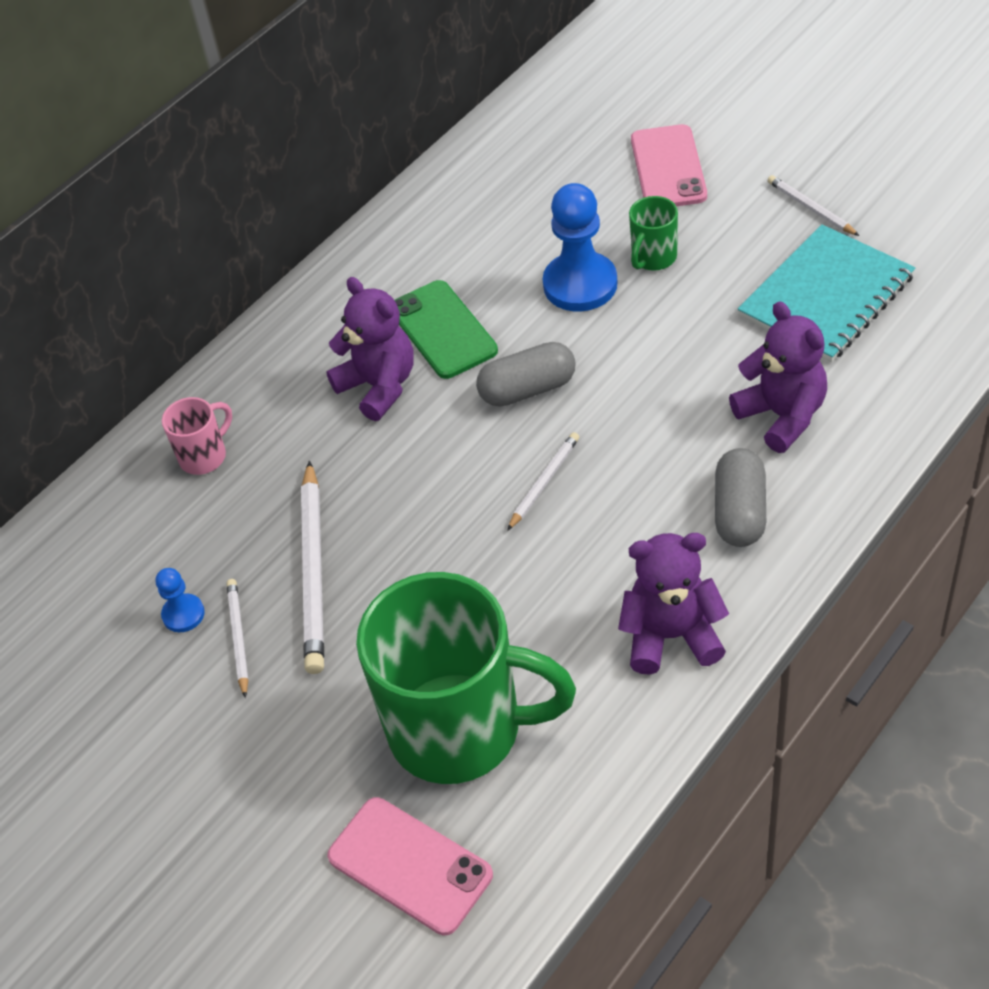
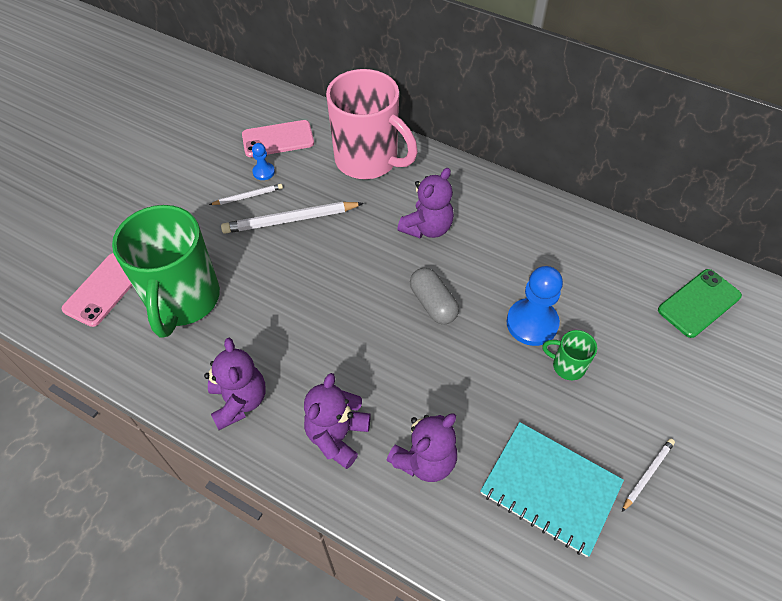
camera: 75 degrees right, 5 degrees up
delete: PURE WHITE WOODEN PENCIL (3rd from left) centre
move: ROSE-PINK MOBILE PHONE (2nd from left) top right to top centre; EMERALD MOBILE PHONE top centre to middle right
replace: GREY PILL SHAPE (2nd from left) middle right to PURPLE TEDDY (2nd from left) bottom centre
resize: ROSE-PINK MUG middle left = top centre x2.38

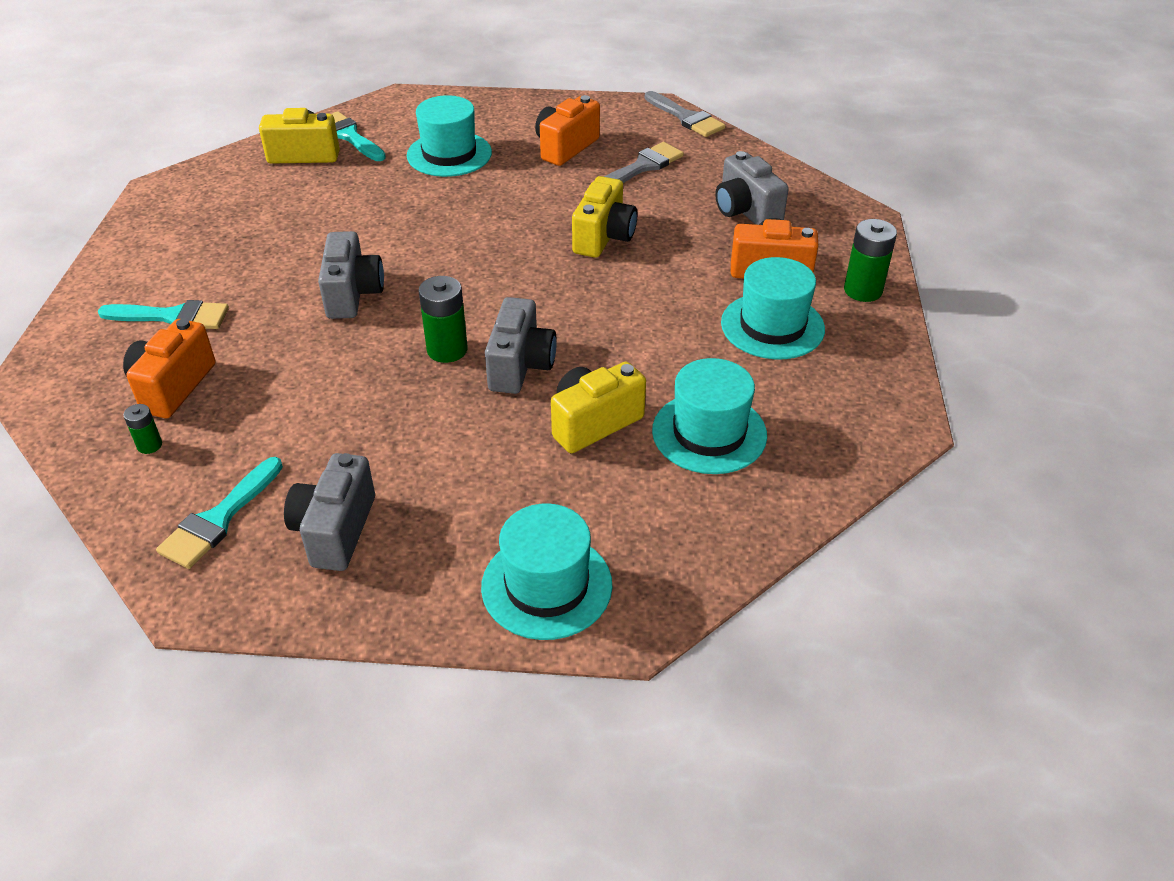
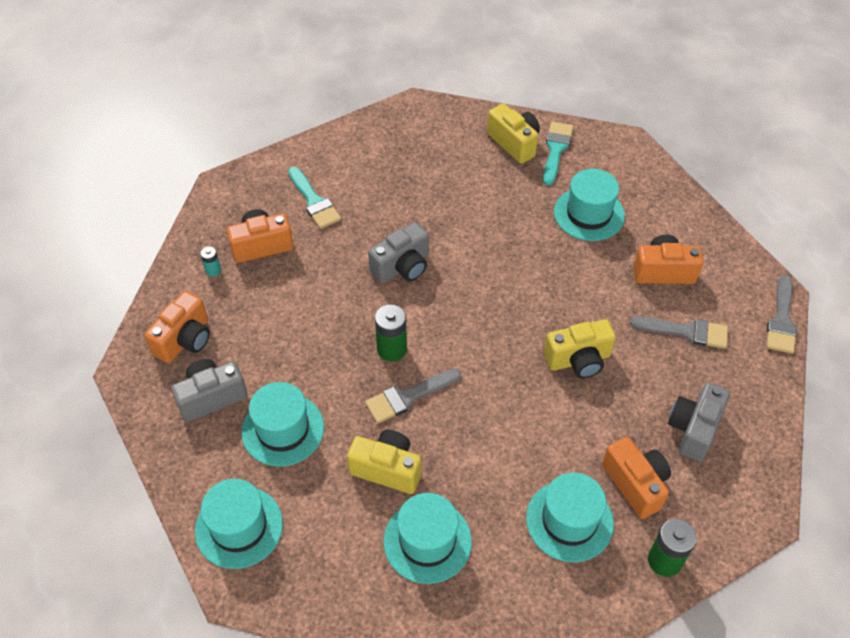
camera: 55 degrees right, 10 degrees up
insert: TEAL TOP HAT (2nd from left) middle left
replace: GREY PHOTO CAMERA (3rd from left) centre to GREY BRUSH (1st from left) centre; TEAL BRUSH (2nd from left) middle left to ORANGE-COLOURED PHOTO CAMERA (1st from left) middle left
recolor: EMERALD BATTERY (1st from left) middle left to TEAL BATTERY middle left

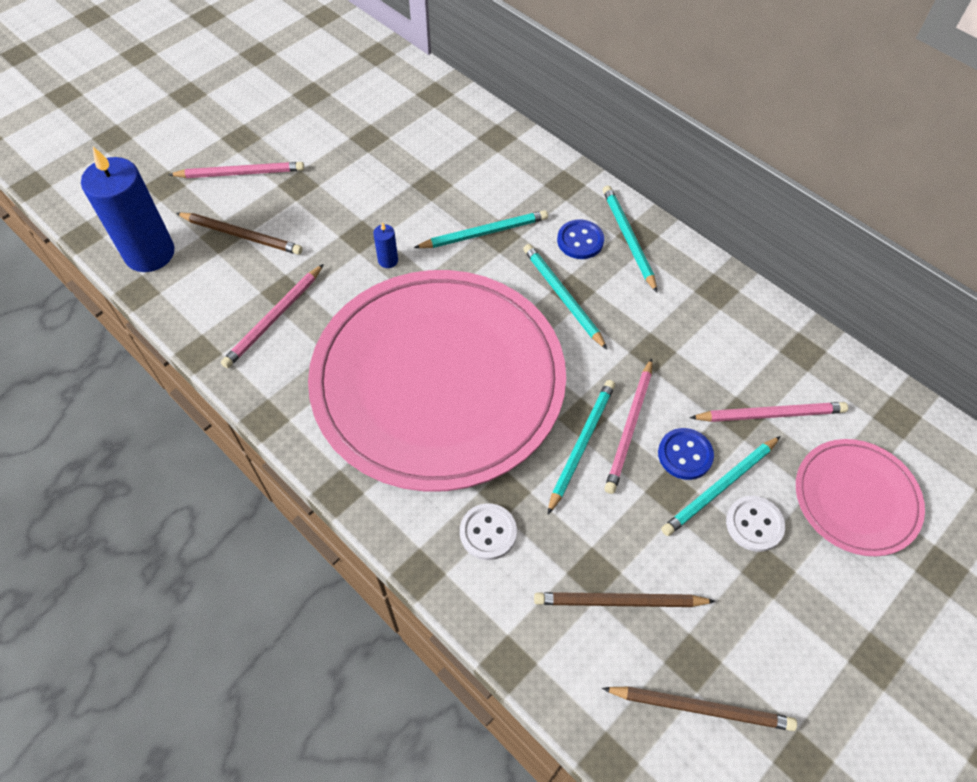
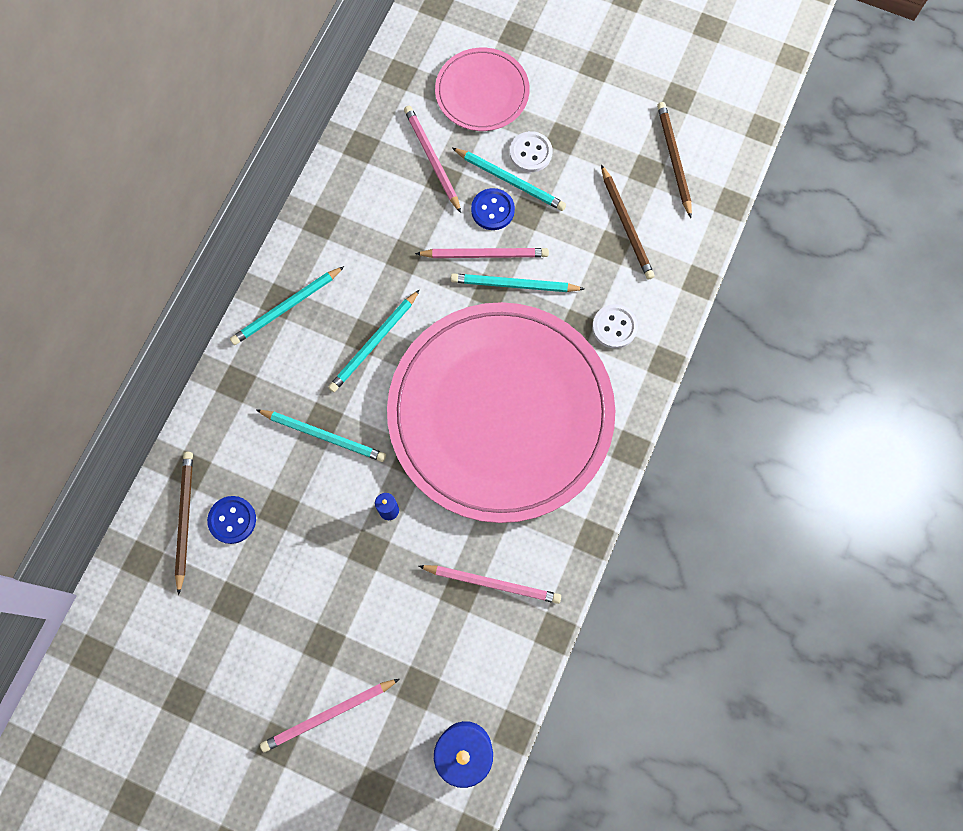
camera: 110 degrees left, 15 degrees up
move: DARK BROWN WOODEN PENCIL (1st from left) top left to middle left; ROYAL BLUE SEWING BUTTON (1st from left) top centre to middle left
rotate: ROSE-PINK WOODEN PENCIL (1st from left) top left = bottom centre 90 degrees counterclockwise; TEAL WOODEN PENCIL (1st from left in the first image) top centre = centre 150 degrees clockwise

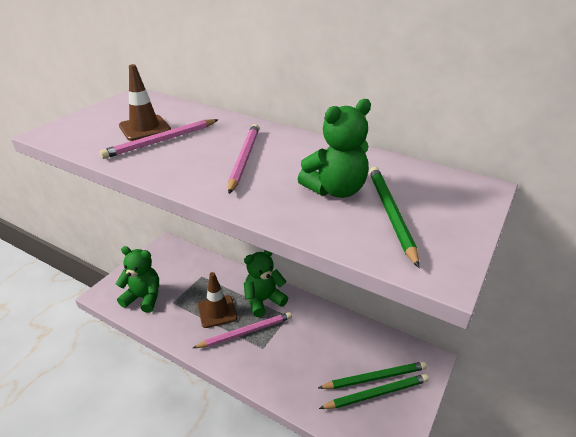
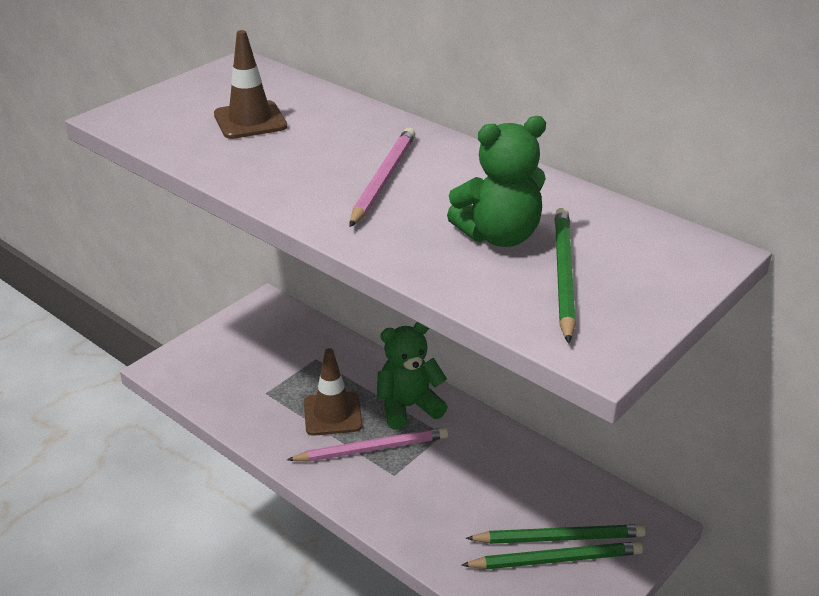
camera: 10 degrees right, 0 degrees up
delete: ROSE-PINK WOODEN PENCIL (1st from left) top left; EMERALD TEDDY (1st from left) middle left

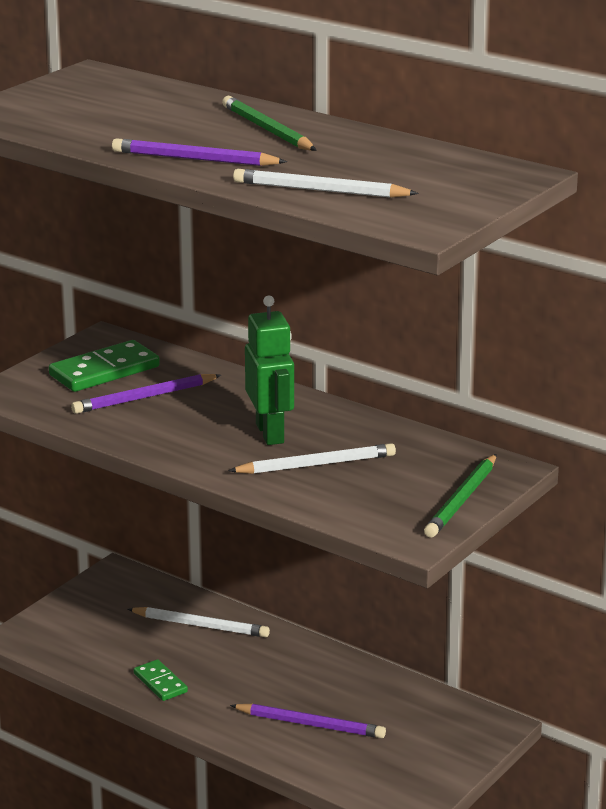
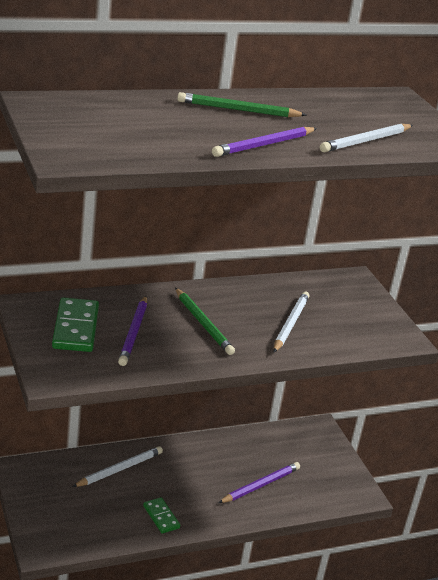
camera: 60 degrees left, 5 degrees up
delete: EMERALD ROBOT centre
move: EMERALD WOODEN PENCIL (2nd from left in the first image) middle right to EMERALD WOODEN PENCIL (1st from left) centre
rotate: EMERALD DOMINO PIECE (2nd from left) bottom left = bottom centre 60 degrees clockwise

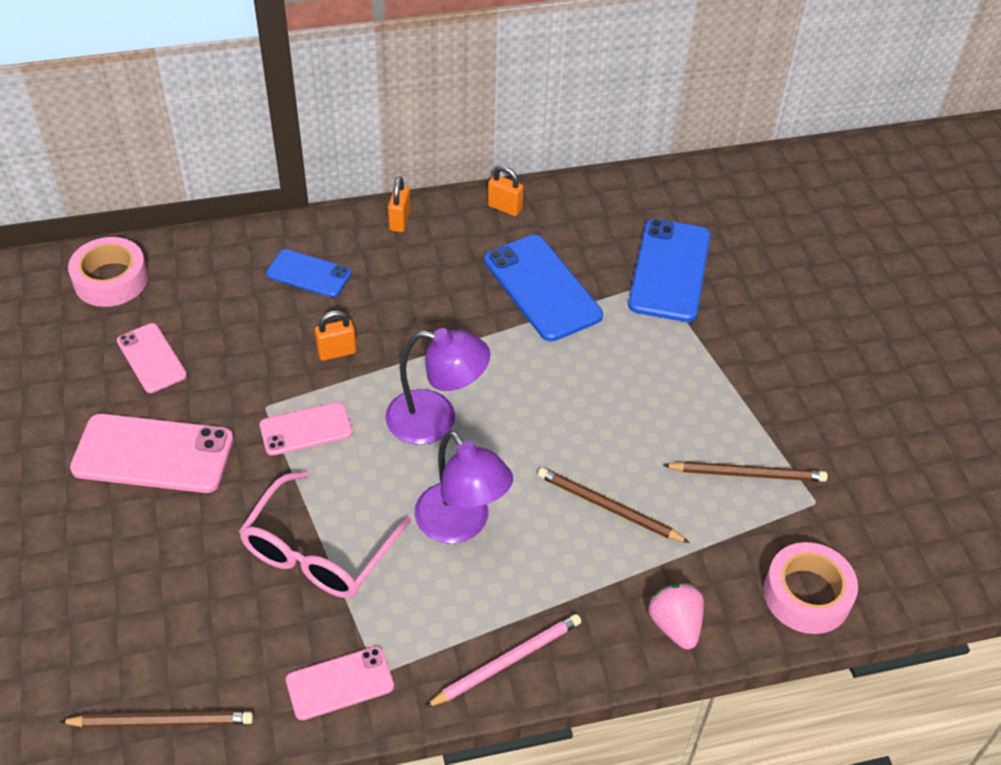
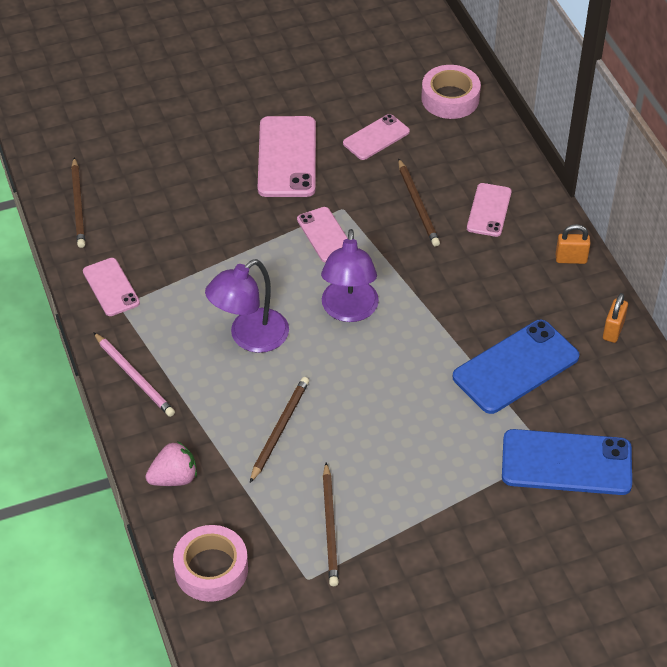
camera: 85 degrees right, 0 degrees up
delete: ORANGE-COLOURED SMALL LOCK (1st from left) centre; ROSE-PINK SPECTACLES bottom left
insert: DARK BROWN WOODEN PENCIL (4th from left) top centre
recolor: ROYAL BLUE MOBILE PHONE (1st from left) middle left to ROSE-PINK MOBILE PHONE (5th from left) top right

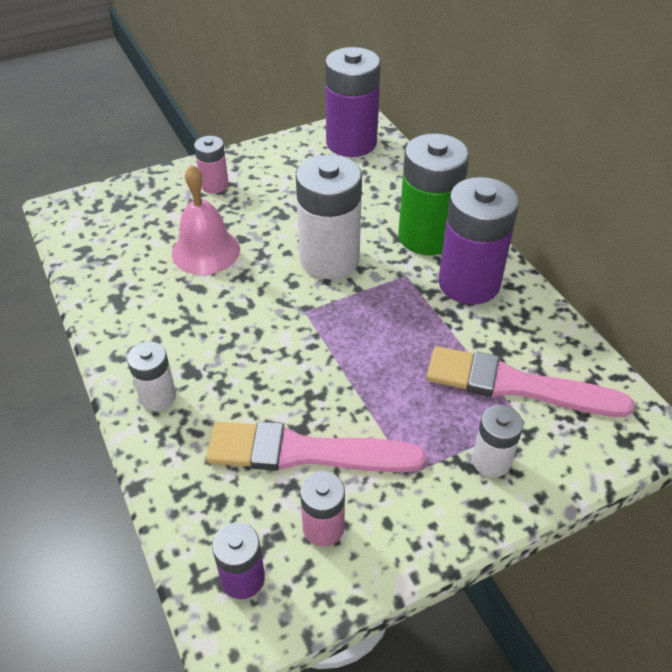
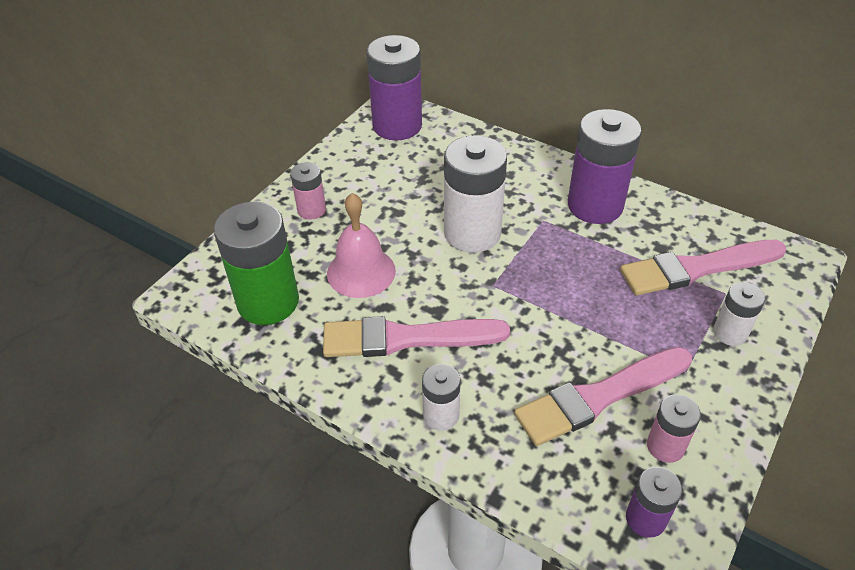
camera: 30 degrees left, 0 degrees up
insert: ROSE-PINK BRUSH (1st from left) centre
move: EMERALD BATTERY top centre to middle left

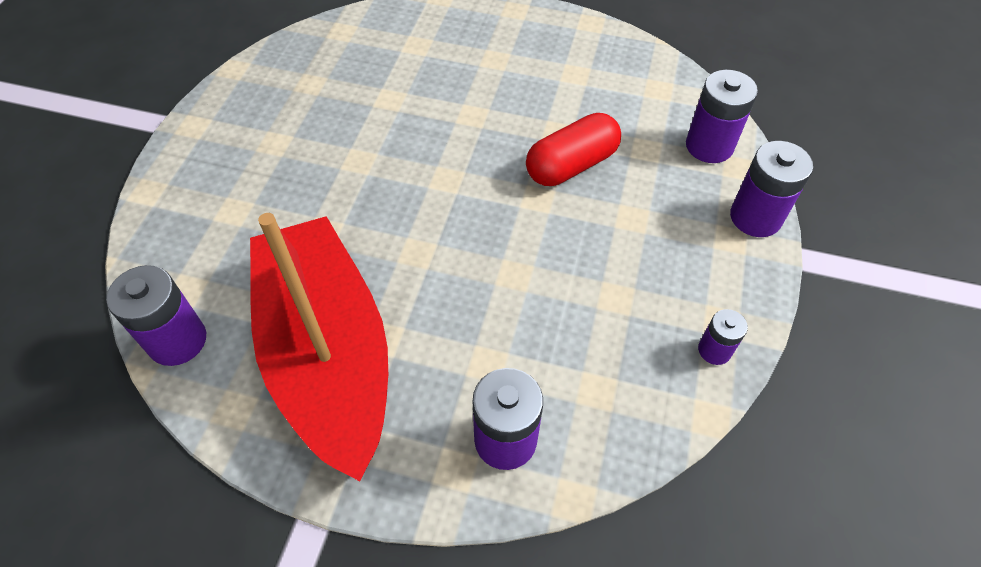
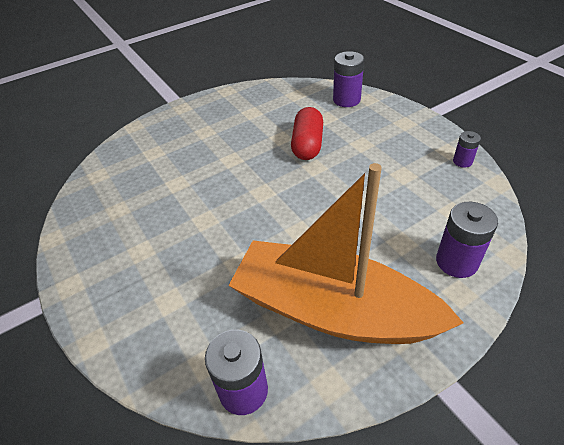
camera: 45 degrees left, 10 degrees down
delete: PURPLE BATTERY (5th from left) middle right
recolor: SCARLET TOY BOAT middle left to ORANGE-COLOURED TOY BOAT centre

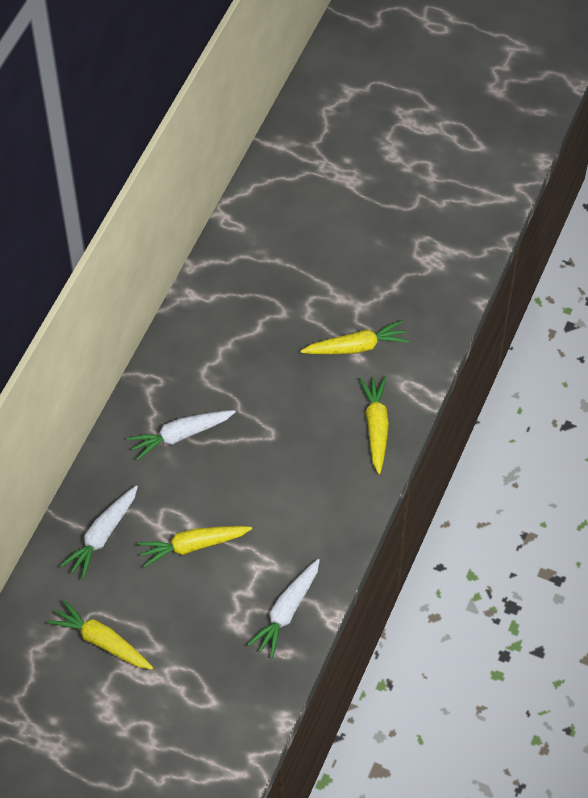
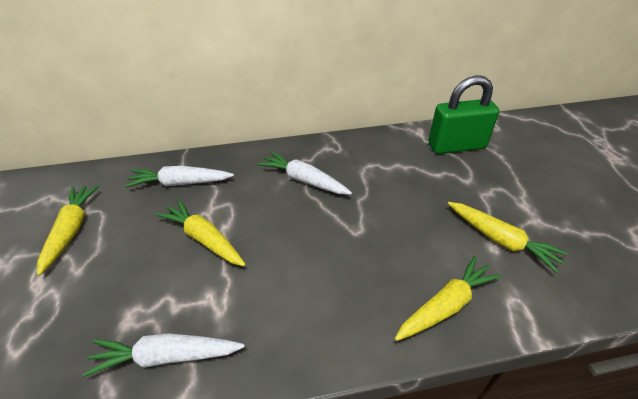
camera: 55 degrees right, 15 degrees down
insert: EMERALD SMALL LOCK top right

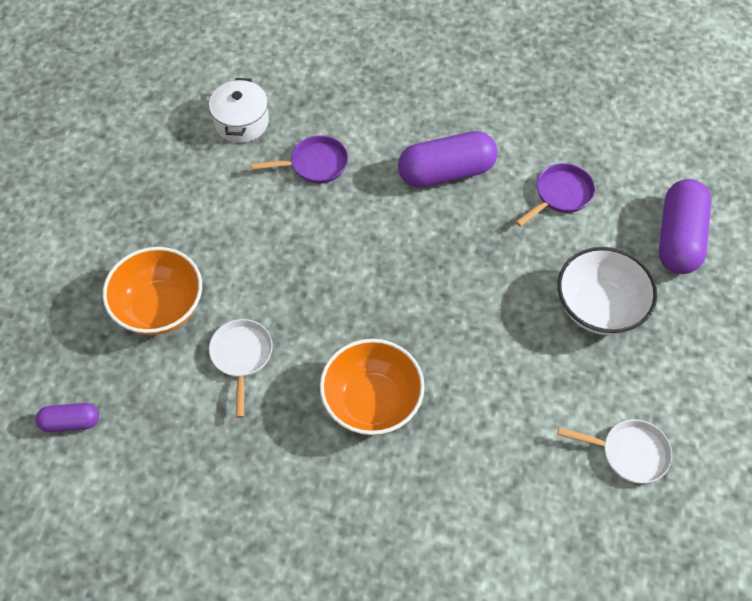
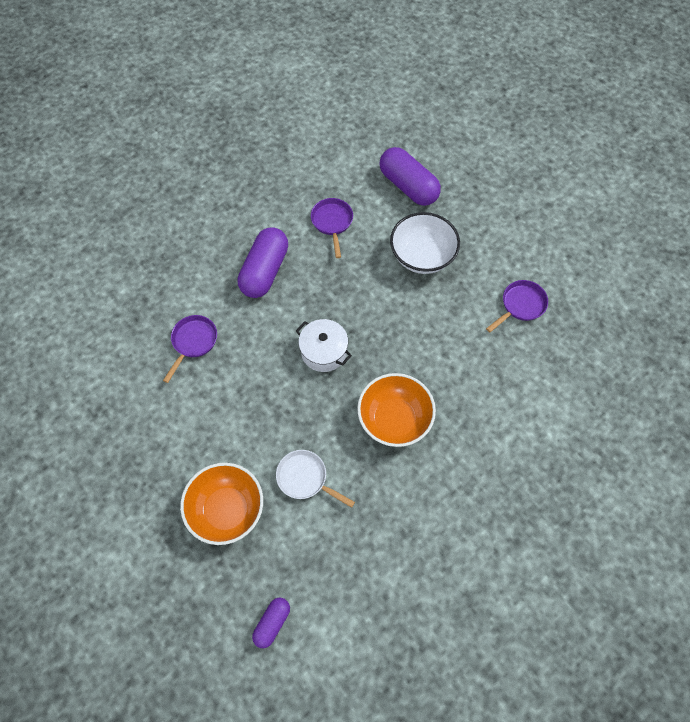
camera: 55 degrees left, 5 degrees up
move: PURE WHITE STOCKPOT top left to centre
recolor: PURE WHITE SKILLET (2nd from left) bottom right to PURPLE SKILLET (3rd from left) middle right

